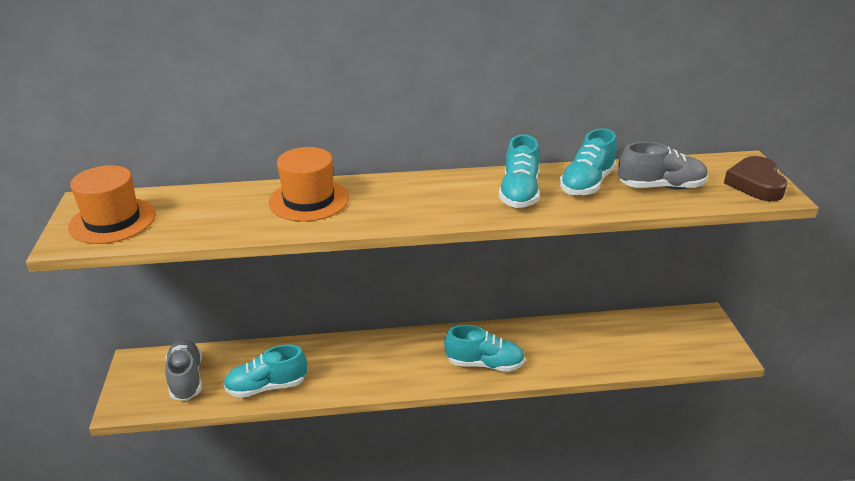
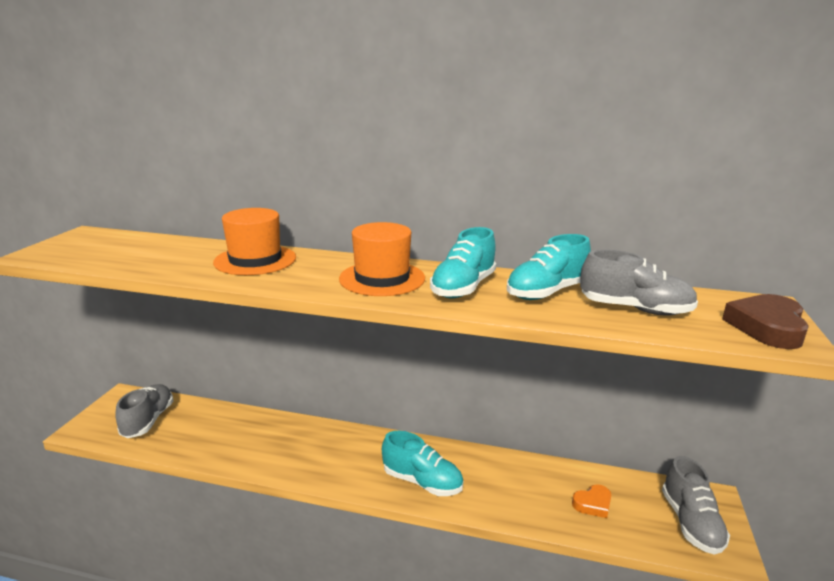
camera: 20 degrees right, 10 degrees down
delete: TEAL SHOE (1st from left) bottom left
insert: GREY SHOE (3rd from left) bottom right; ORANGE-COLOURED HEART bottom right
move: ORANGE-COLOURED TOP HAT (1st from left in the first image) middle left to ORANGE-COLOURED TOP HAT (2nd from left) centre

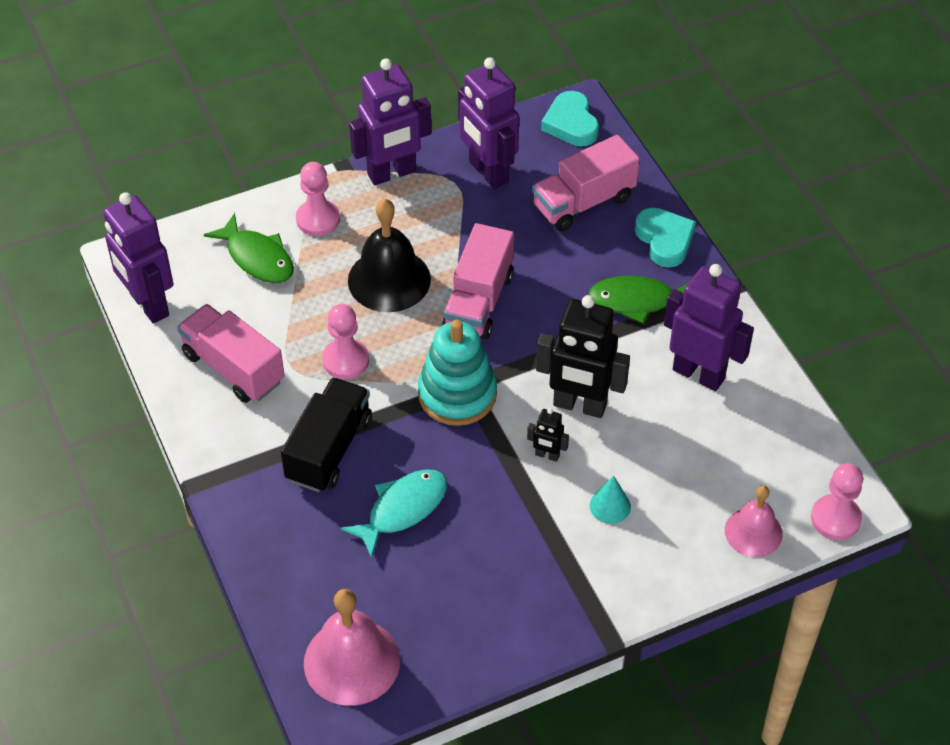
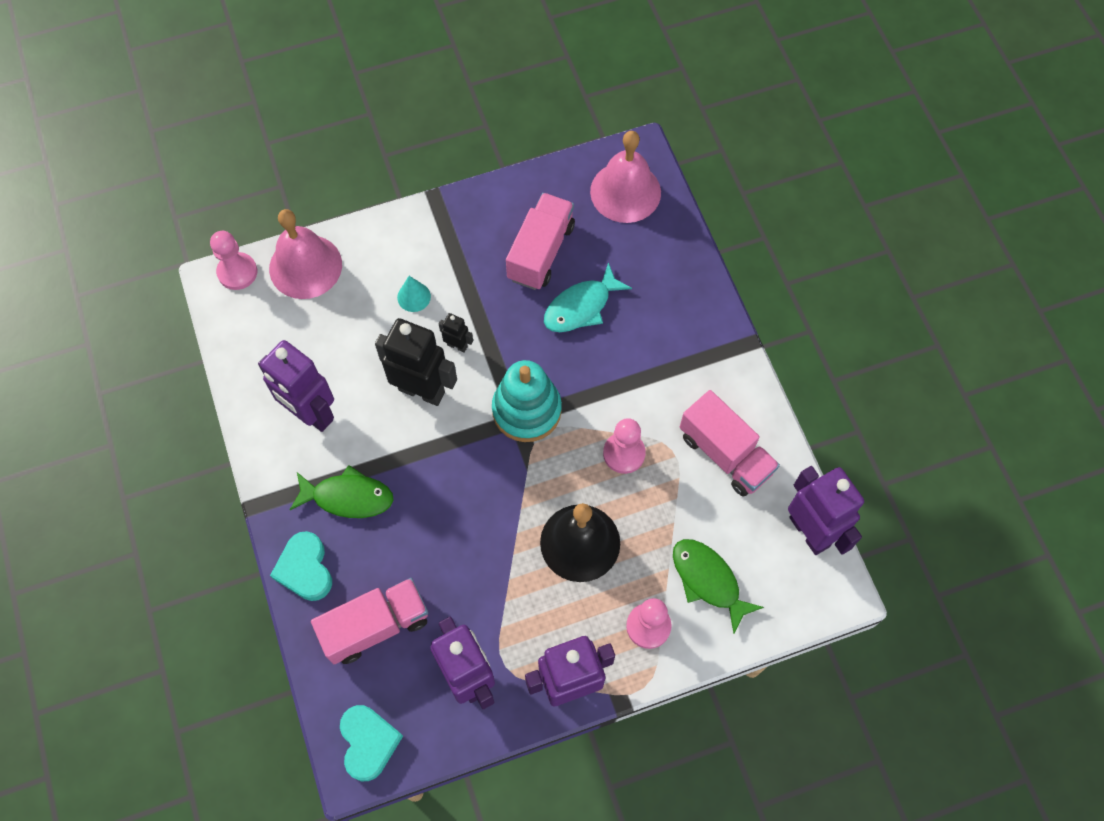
camera: 175 degrees left, 15 degrees up
delete: JET-BLACK TOY TRUCK centre
move: ROSE-PINK TOY TRUCK (2nd from left) centre to top centre
resize: ROSE-PINK SCHOOL BELL (2nd from left in the first image) bottom right = top left x1.59

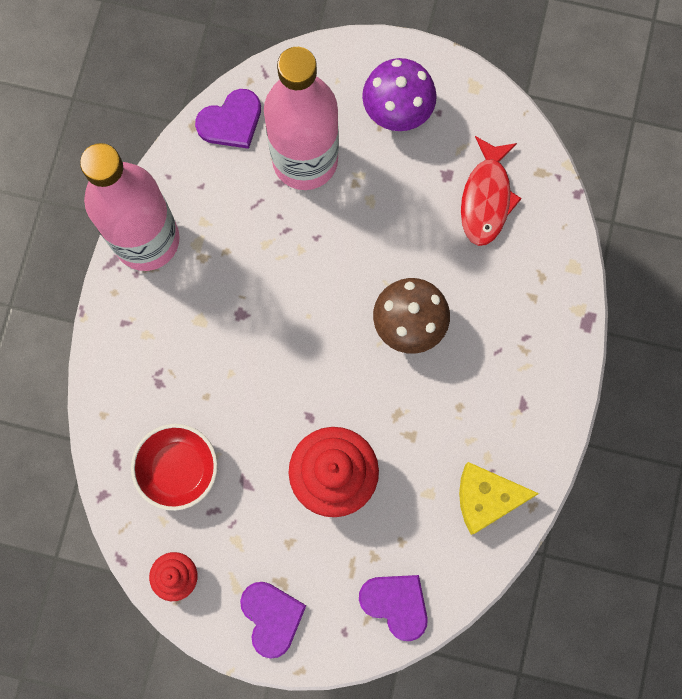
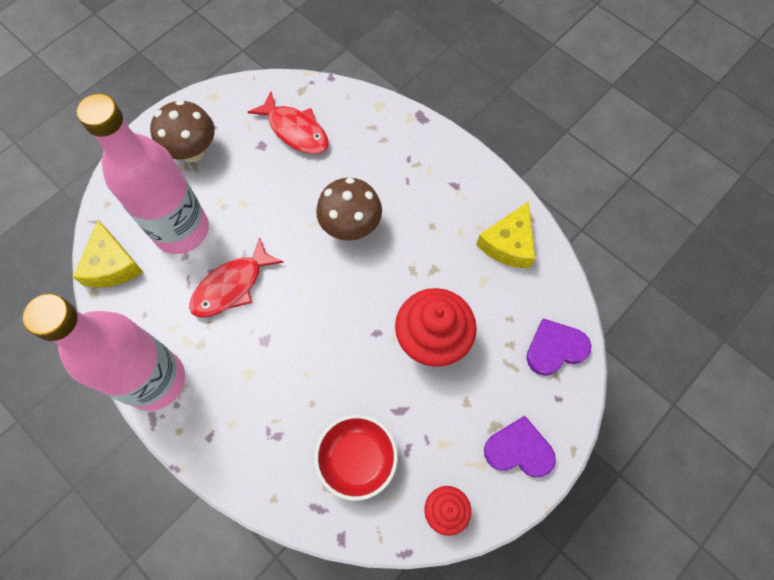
camera: 60 degrees left, 10 degrees down
insert: SCARLET FISH FIGURE (1st from left) middle left
replace: PURPLE HEART (1st from left) top centre to YELLOW PIECE OF CHEESE (1st from left) middle left
recolor: PURPLE FUNGUS top centre to DARK BROWN FUNGUS (1st from left) top left

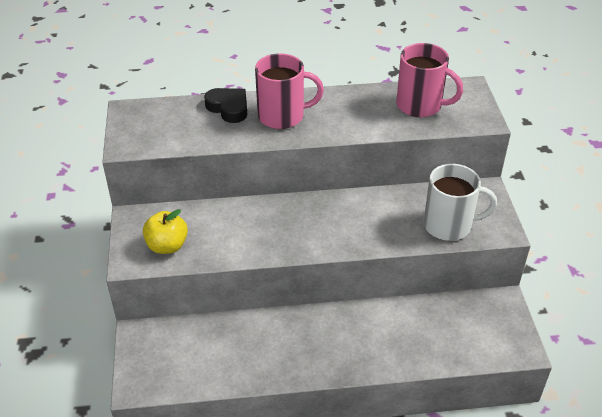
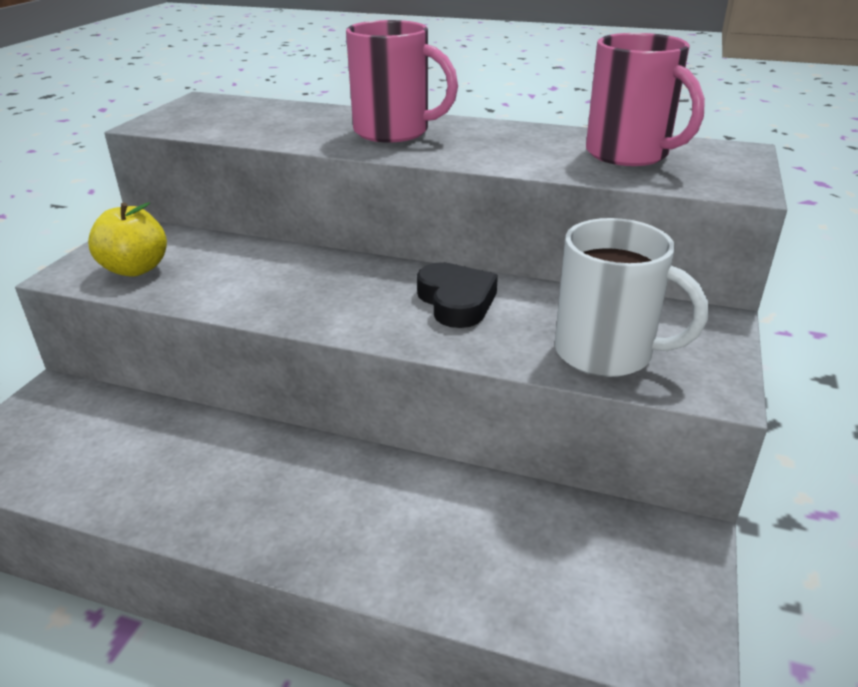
camera: 25 degrees right, 10 degrees down
move: JET-BLACK HEART top centre to centre

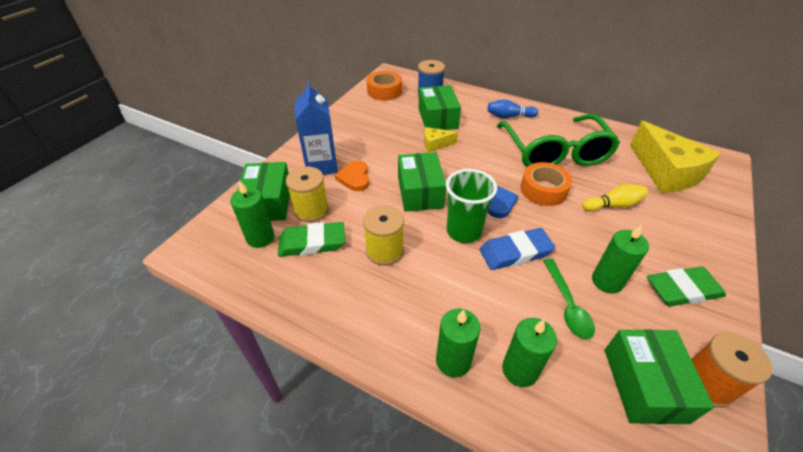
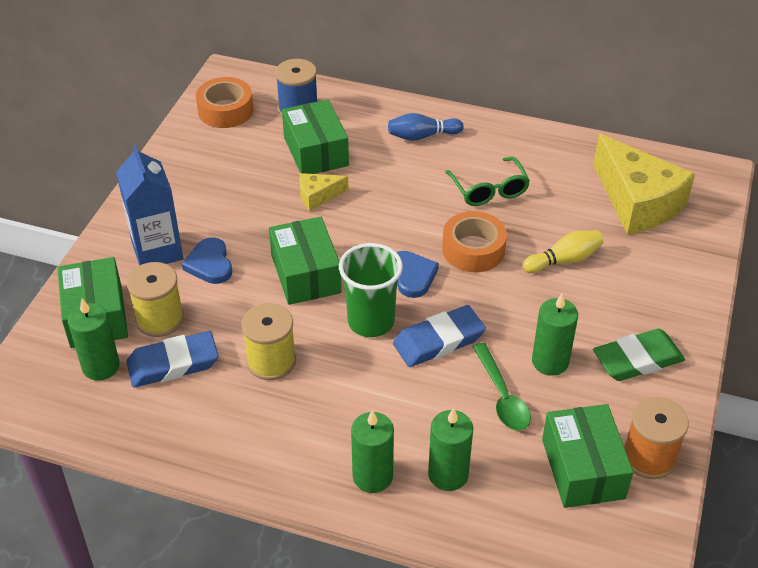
camera: 10 degrees left, 0 degrees up
recolor: ORANGE-COLOURED HEART centre to ROYAL BLUE HEART (1st from left) middle left; EMERALD GUM ERASER (1st from left) centre to ROYAL BLUE GUM ERASER (1st from left) middle left
resize: EMERALD SPECTACLES top right = top centre x0.51

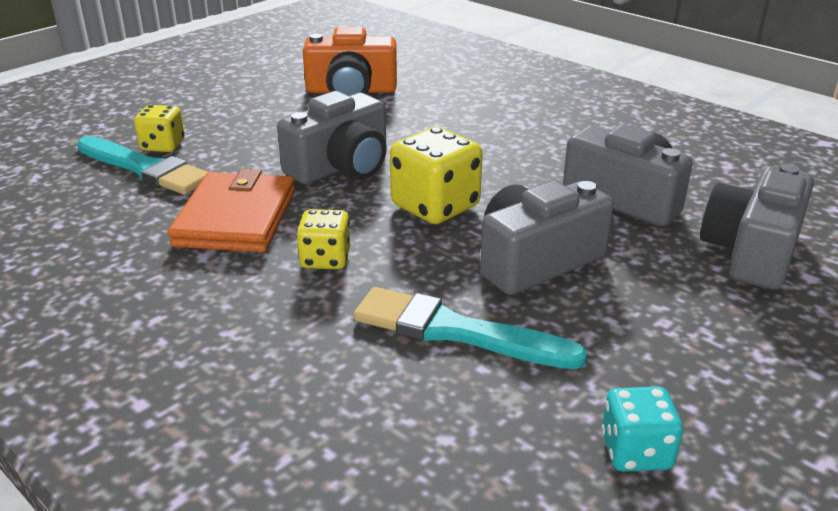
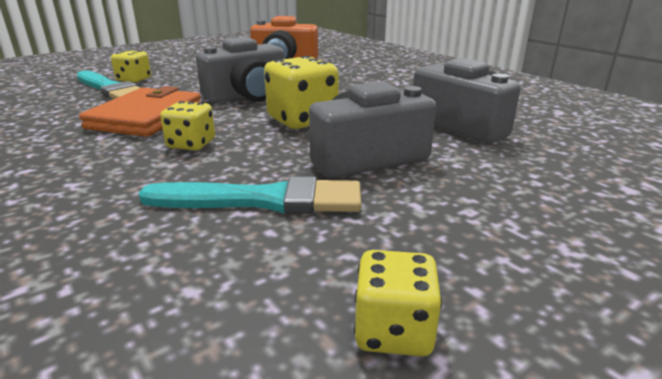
camera: 10 degrees right, 5 degrees down
delete: GREY PHOTO CAMERA (4th from left) middle right
recolor: TEAL DICE bottom right to YELLOW DICE (4th from left) bottom centre
rotate: TEAL BRUSH (2nd from left) centre = centre 150 degrees clockwise

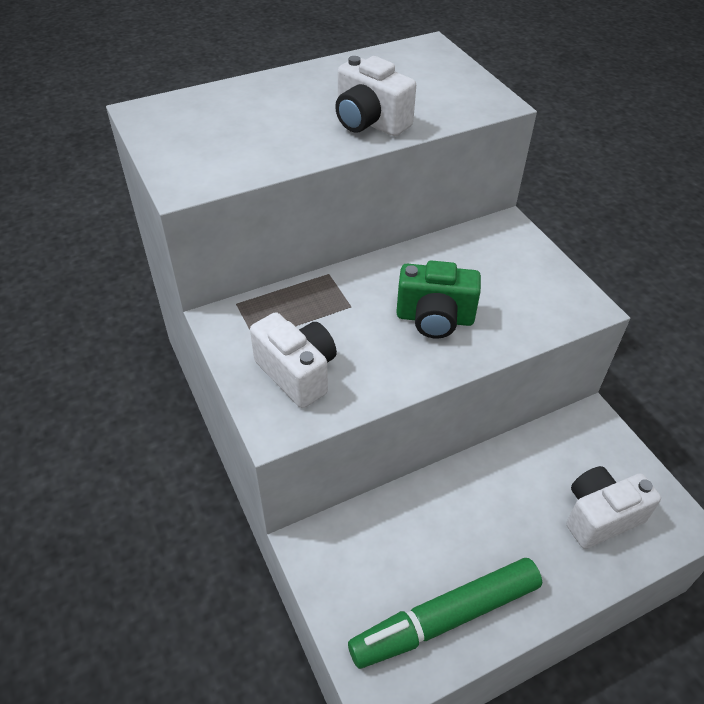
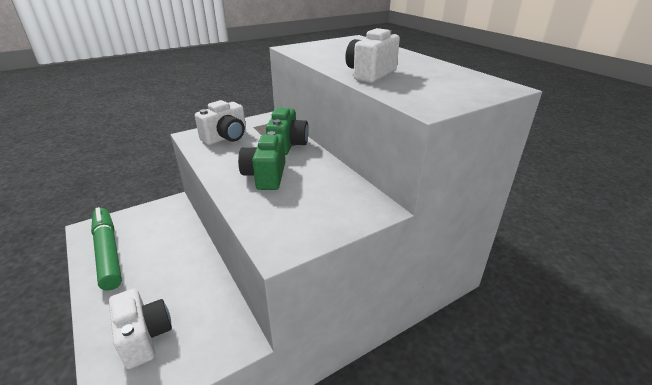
camera: 85 degrees right, 15 degrees down
insert: EMERALD PHOTO CAMERA (2nd from left) centre

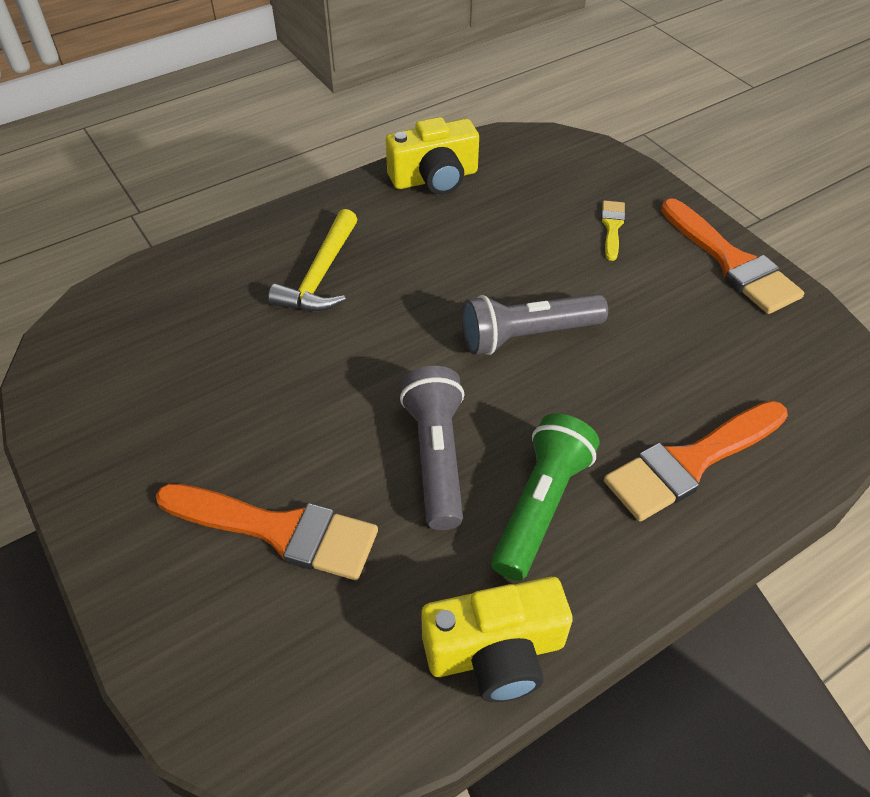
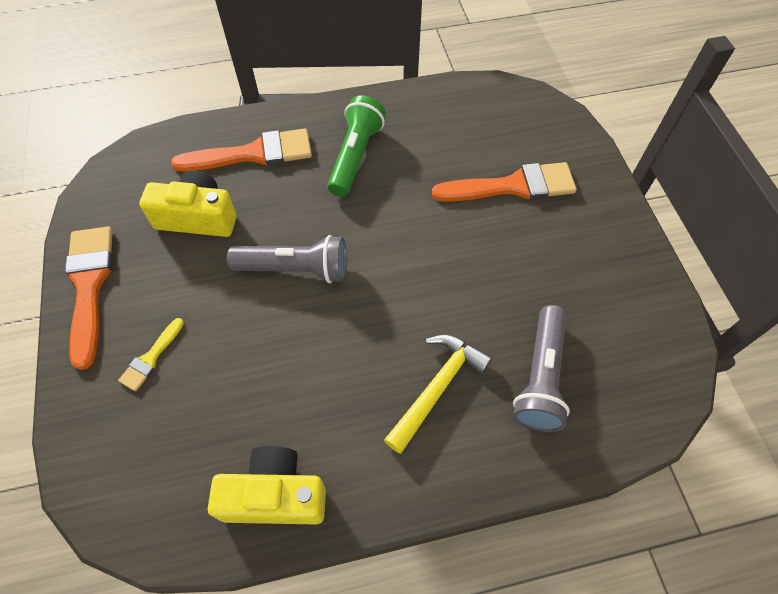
camera: 160 degrees left, 10 degrees up
move: GREY TORCH (1st from left in the first image) centre to GREY TORCH (2nd from left) middle right; YELLOW PHOTO CAMERA (2nd from left in the first image) bottom centre to YELLOW PHOTO CAMERA (1st from left) middle left
rotate: EMERALD TORCH centre = top centre 150 degrees clockwise; ORANGE-COLOURED BRUSH (1st from left in the first image) bottom left = top centre 135 degrees clockwise

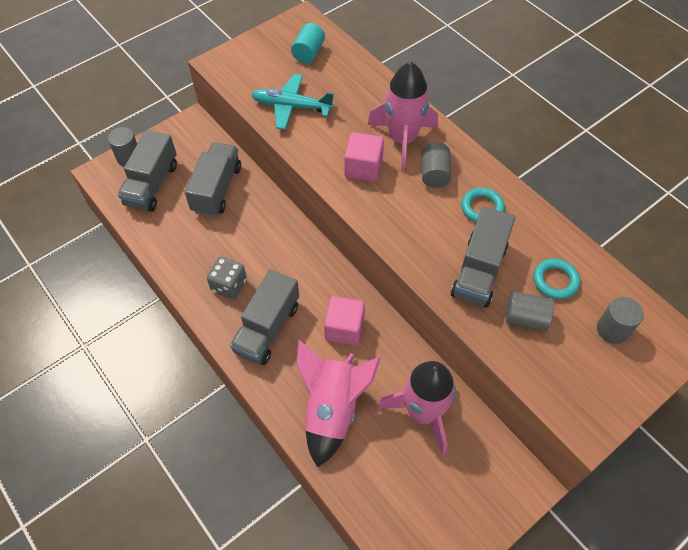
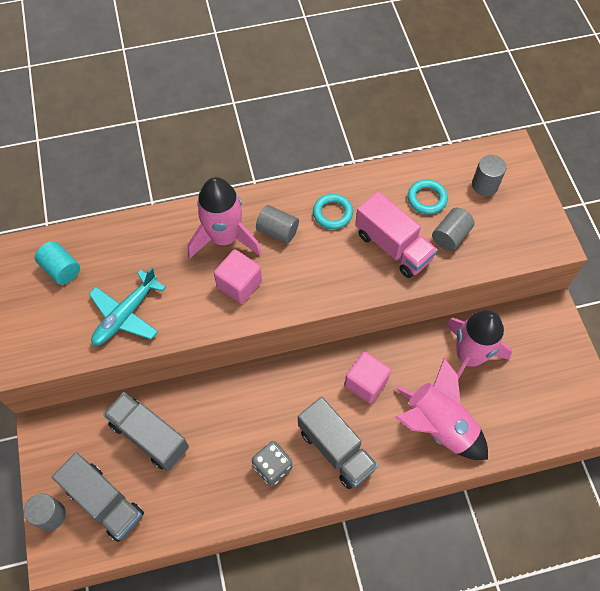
camera: 65 degrees left, 5 degrees up
recolor: GREY TOY TRUCK (4th from left) middle right to ROSE-PINK TOY TRUCK centre

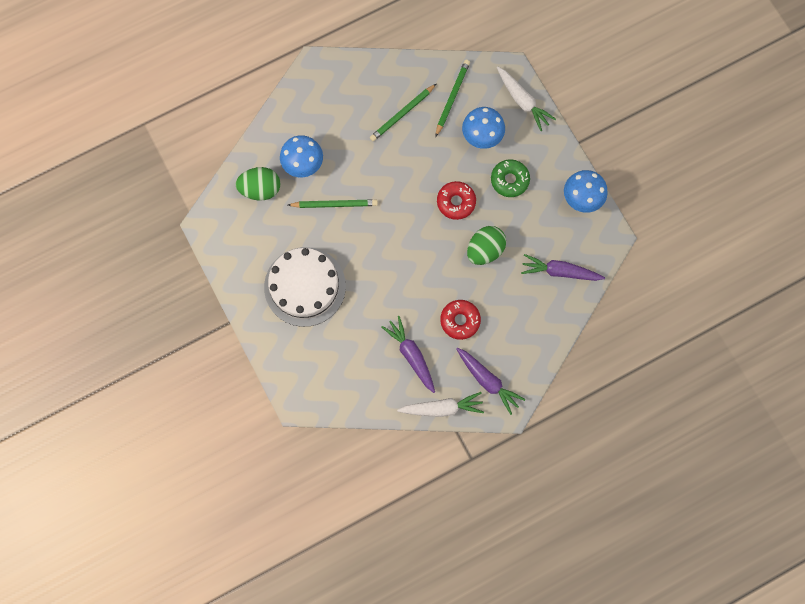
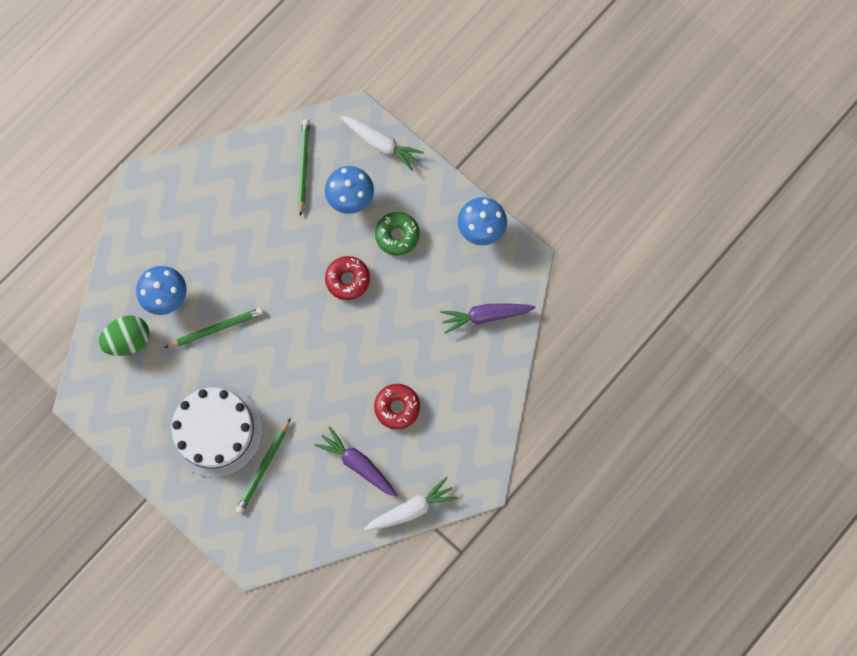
camera: 20 degrees left, 0 degrees up
delete: EMERALD TOY EGG (2nd from left) centre; PURPLE TOY CARROT (2nd from left) centre
move: EMERALD WOODEN PENCIL (2nd from left) top centre to bottom left

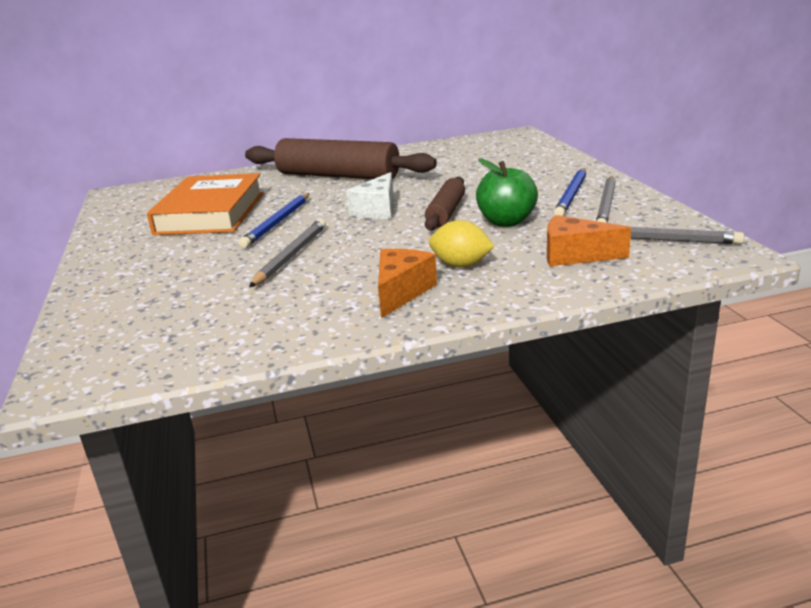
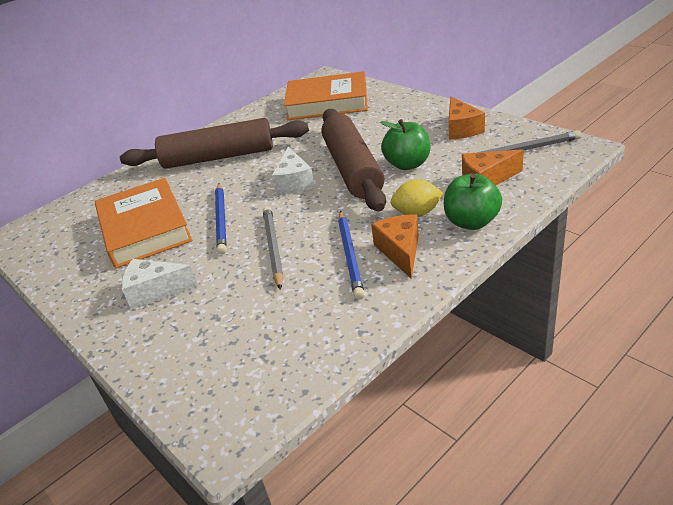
camera: 25 degrees left, 10 degrees up
insert: ORANGE-COLOURED HARDCOVER (2nd from left) top centre; EMERALD TOY APPLE (2nd from left) middle right; PURE WHITE PIECE OF CHEESE (1st from left) middle left
move: ROYAL BLUE WOODEN PENCIL (2nd from left) top right to centre
replace: GREY WOODEN PENCIL (2nd from left) top right to ORANGE-COLOURED PIECE OF CHEESE (2nd from left) top right
resize: DARK BROWN PASTRY ROLLER (2nd from left) centre = top centre x1.81

